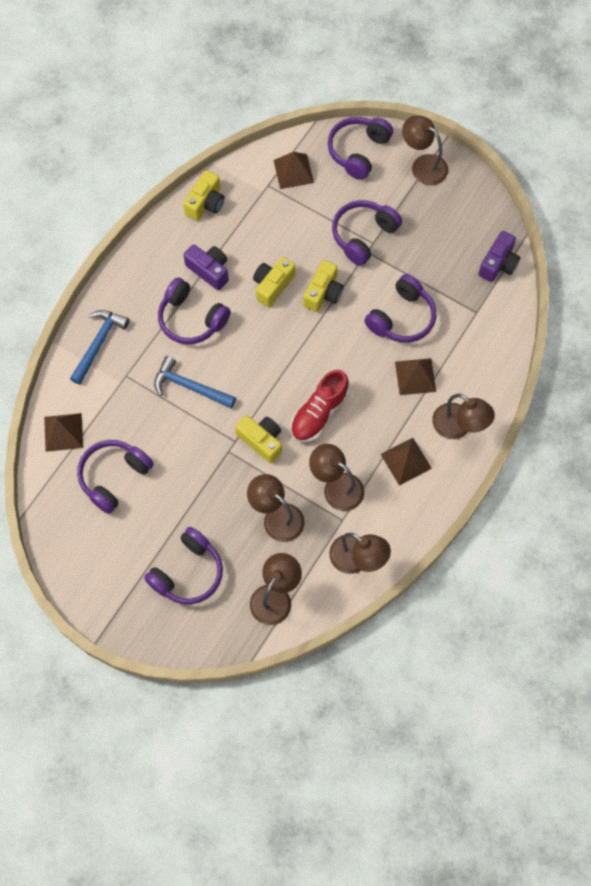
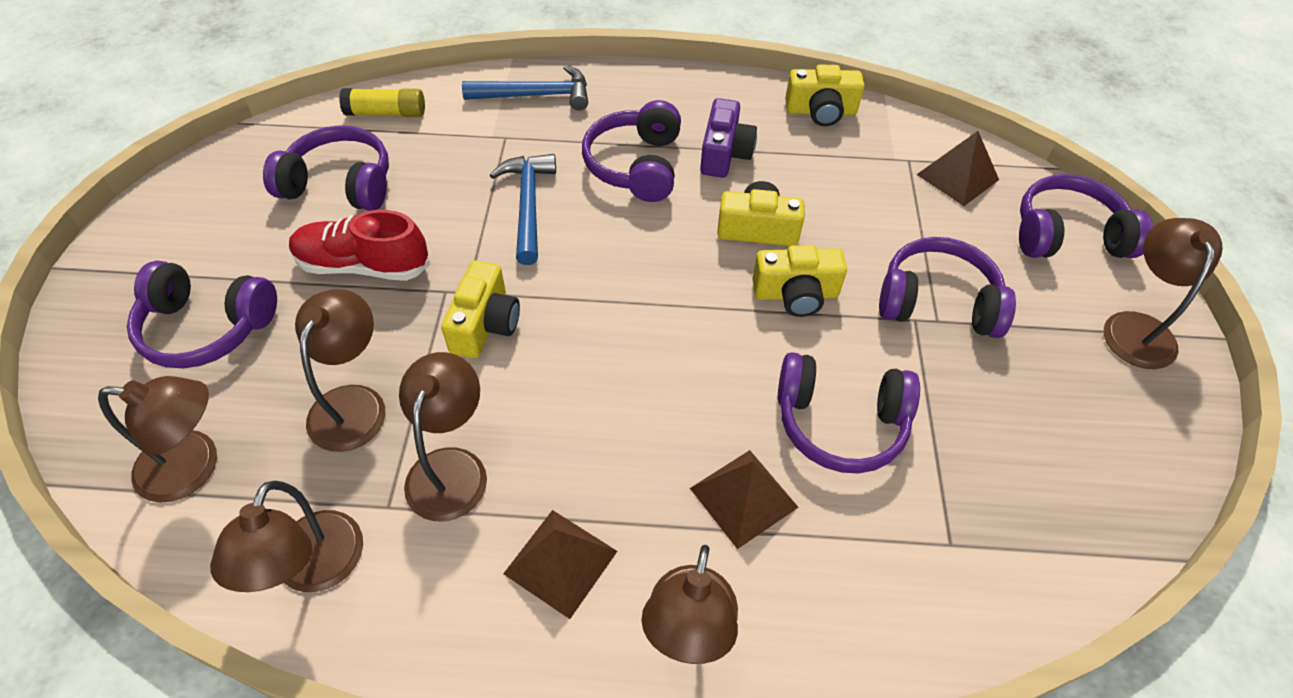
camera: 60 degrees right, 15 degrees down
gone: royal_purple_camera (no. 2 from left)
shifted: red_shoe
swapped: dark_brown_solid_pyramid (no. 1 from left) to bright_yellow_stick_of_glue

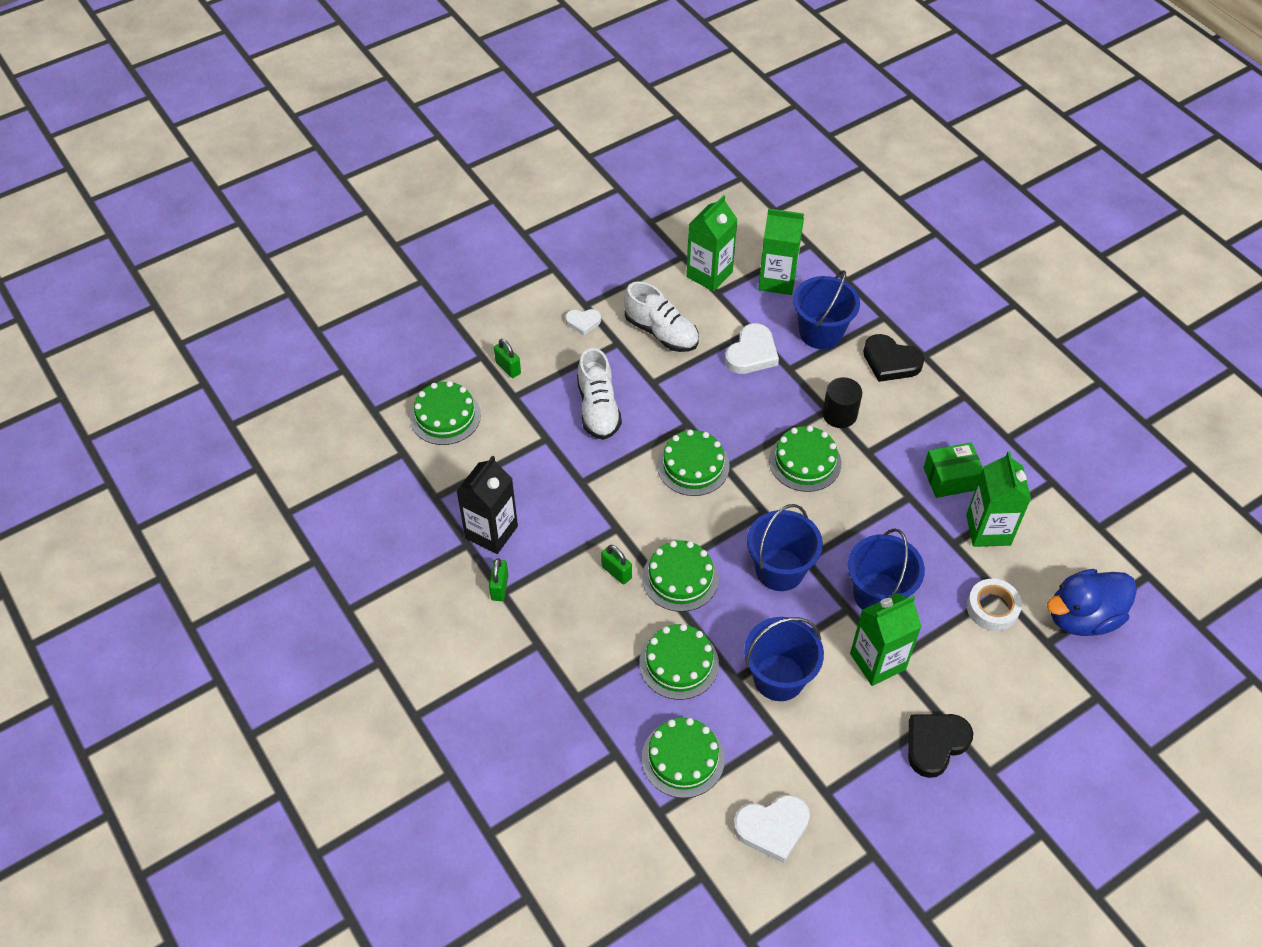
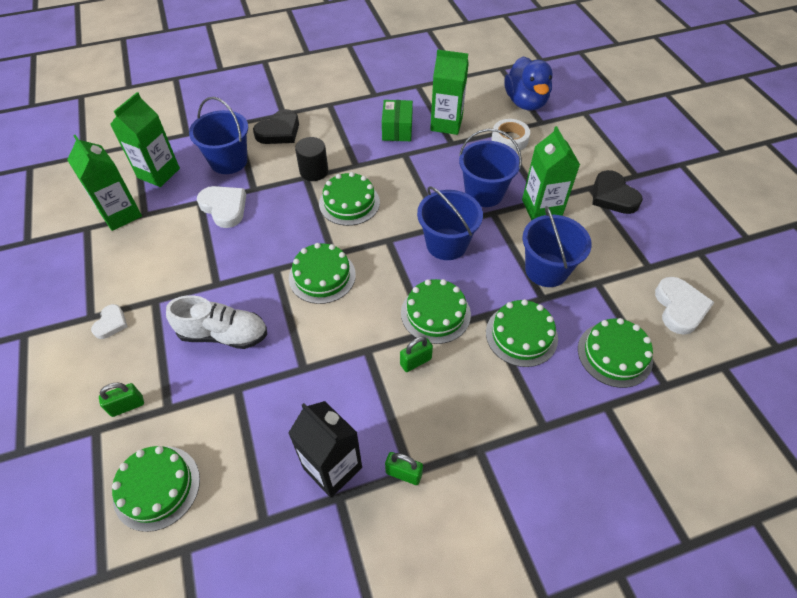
camera: 75 degrees left, 0 degrees up
gone: pure_white_shoe (no. 2 from left)

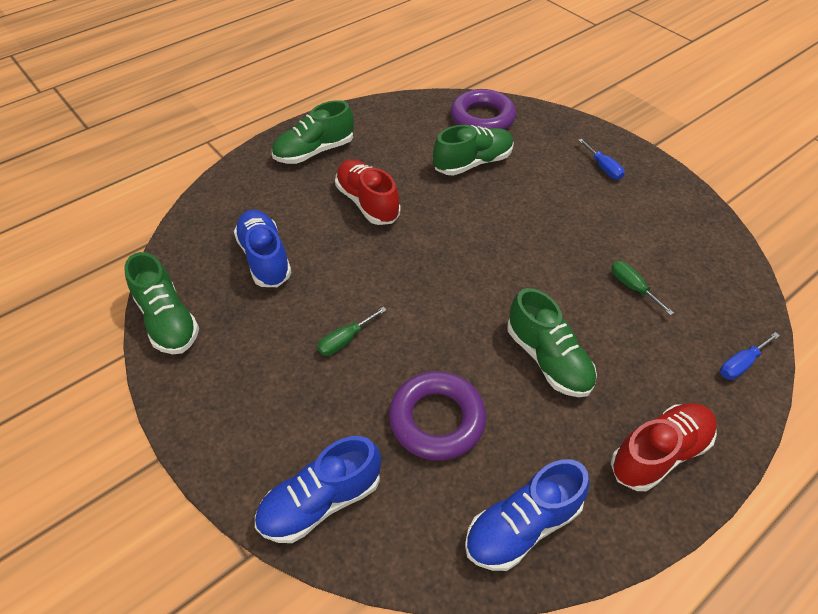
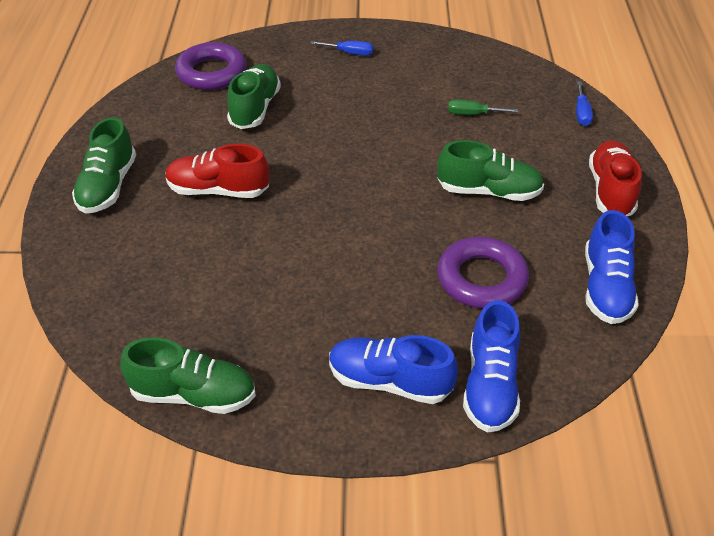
camera: 50 degrees left, 5 degrees down
gone: leaf-green_screwdriver (no. 1 from left)
shifted: royal_blue_shoe (no. 1 from left)

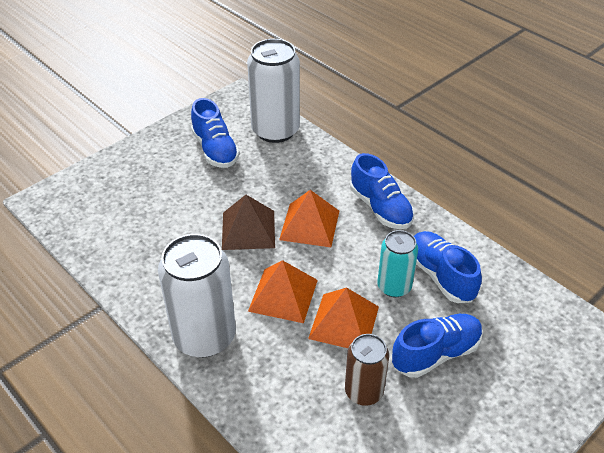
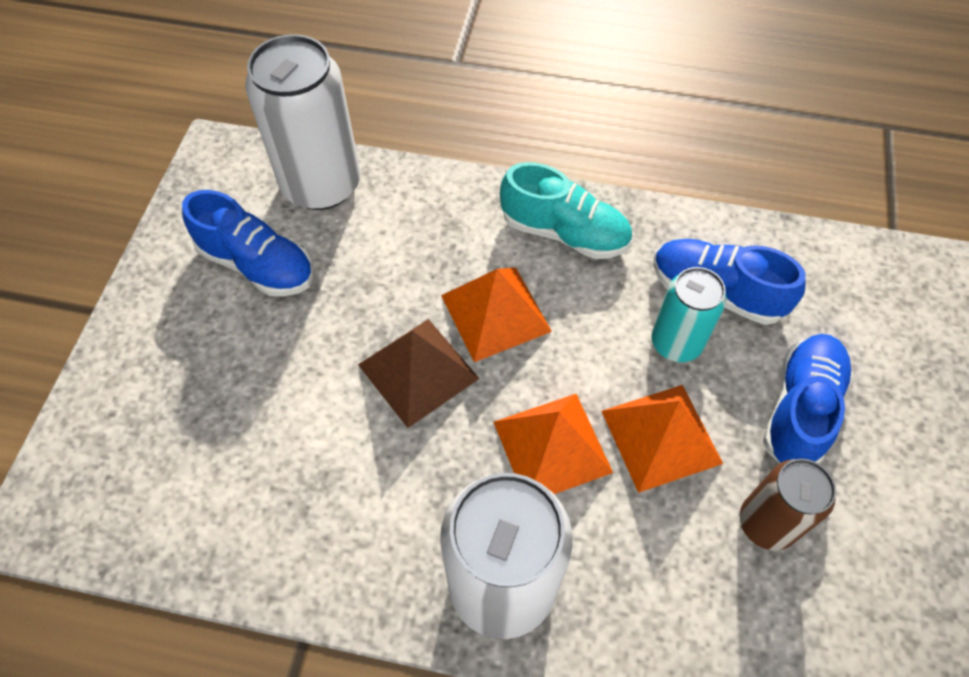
camera: 35 degrees left, 15 degrees up
repainted: royal_blue_shoe (no. 2 from left) to teal_shoe

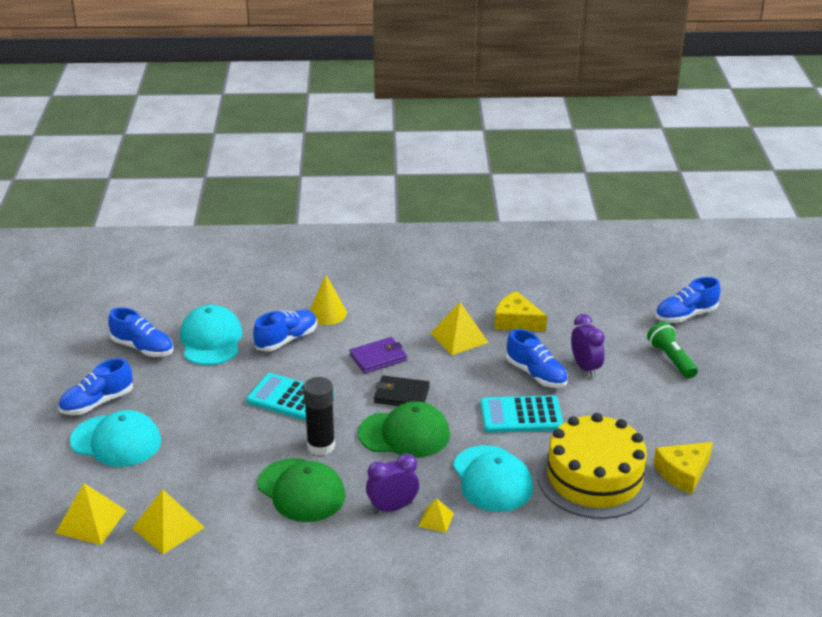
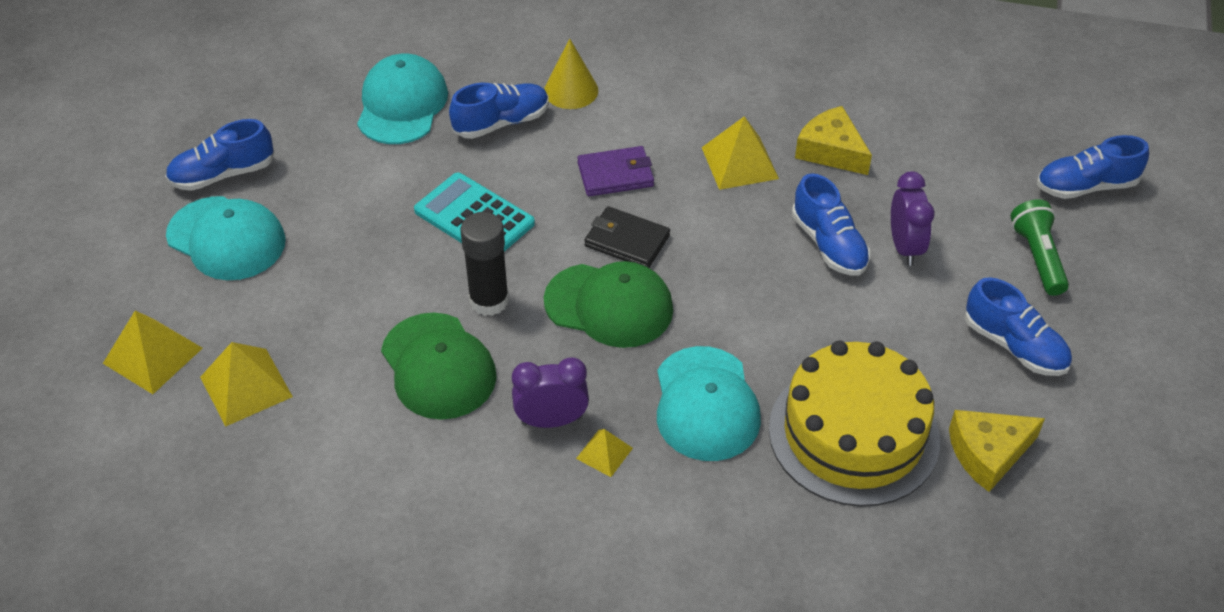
camera: 15 degrees right, 15 degrees up
gone: teal_pocket_calculator (no. 2 from left)
shifted: royal_blue_shoe (no. 2 from left in the first image) to royal_blue_shoe (no. 4 from left)

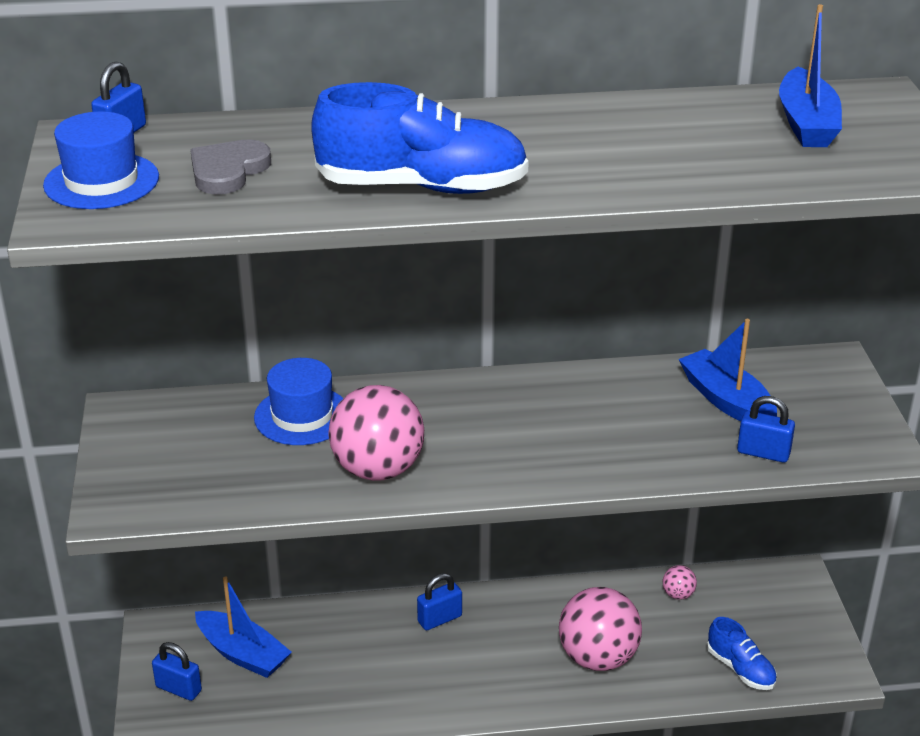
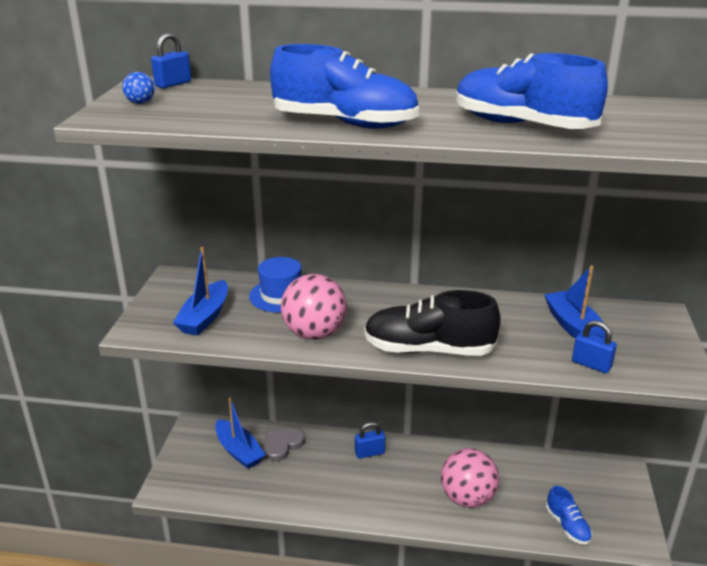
camera: 15 degrees right, 5 degrees down
gone: royal_blue_small_lock (no. 2 from left); pink_sphere (no. 3 from left)
new: black_shoe; royal_blue_shoe (no. 2 from left)
shifted: grey_heart; royal_blue_sailboat (no. 3 from left in the first image) to royal_blue_sailboat (no. 1 from left)
swapped: royal_blue_tall_hat (no. 1 from left) to royal_blue_sphere

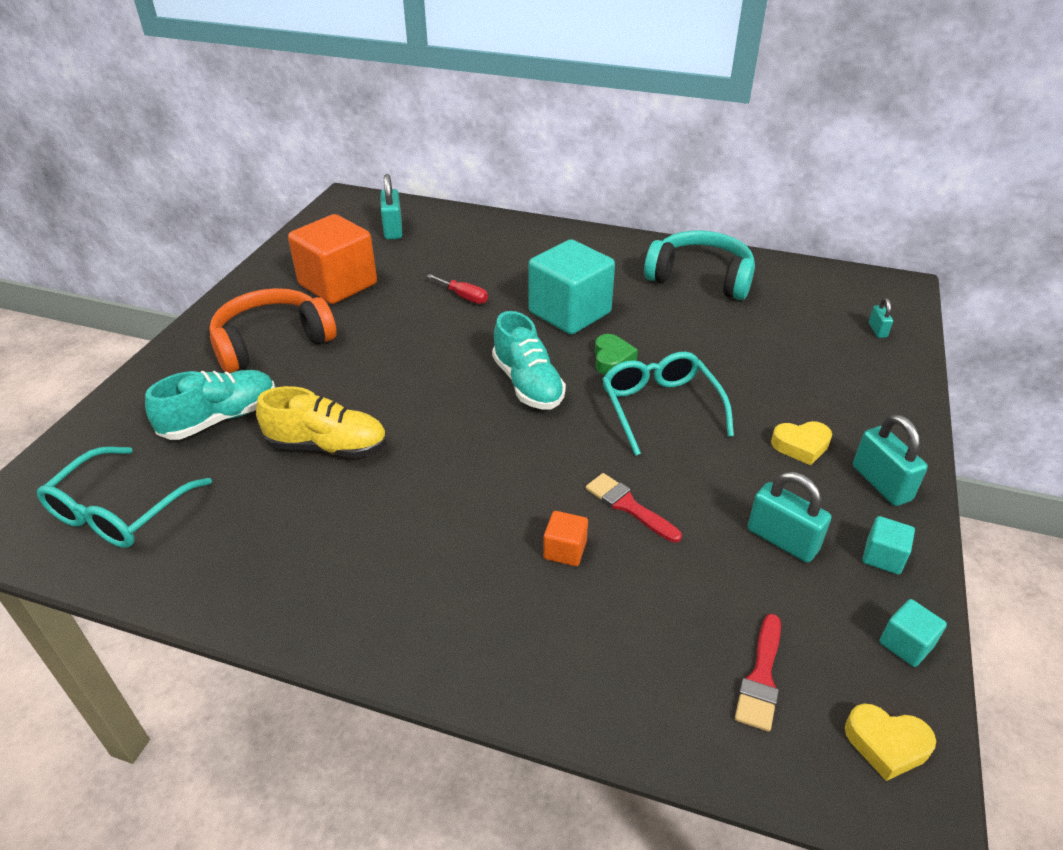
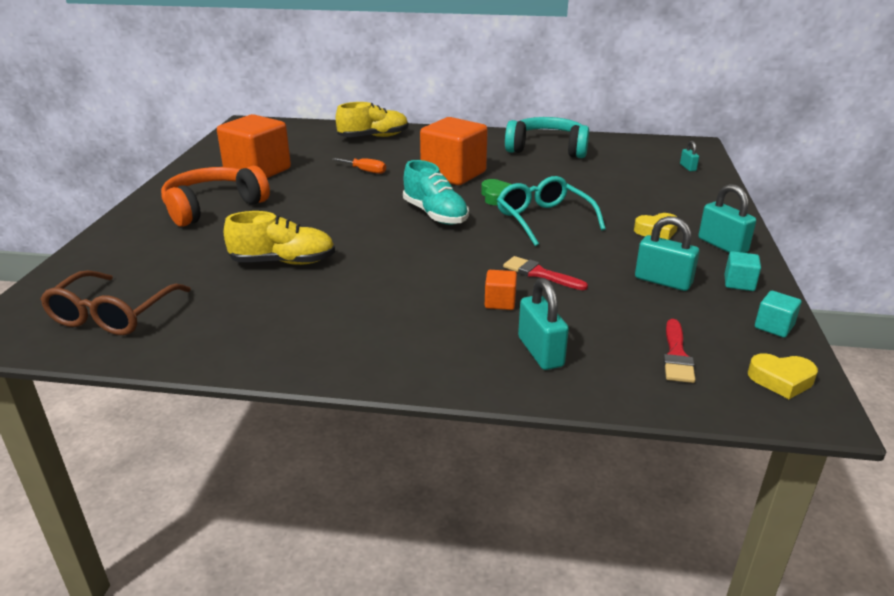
camera: 10 degrees left, 10 degrees down
gone: teal_shoe (no. 1 from left)
new: bright_yellow_shoe (no. 2 from left)
shifted: teal_small_lock (no. 1 from left)
repainted: teal_eyeglasses (no. 1 from left) to dark_brown_eyeglasses; red_screwdriver to orange_screwdriver; teal_solid_cube (no. 1 from left) to orange_solid_cube (no. 2 from left)

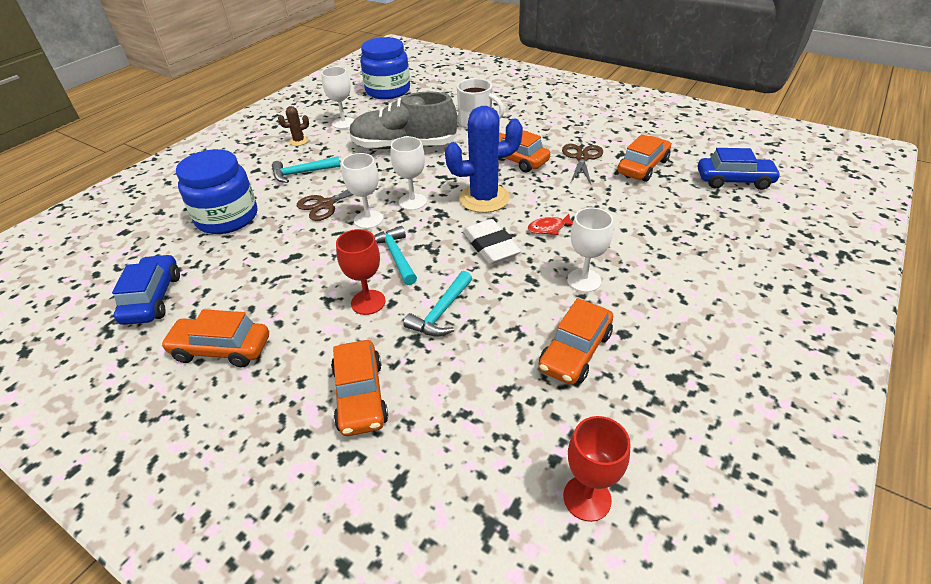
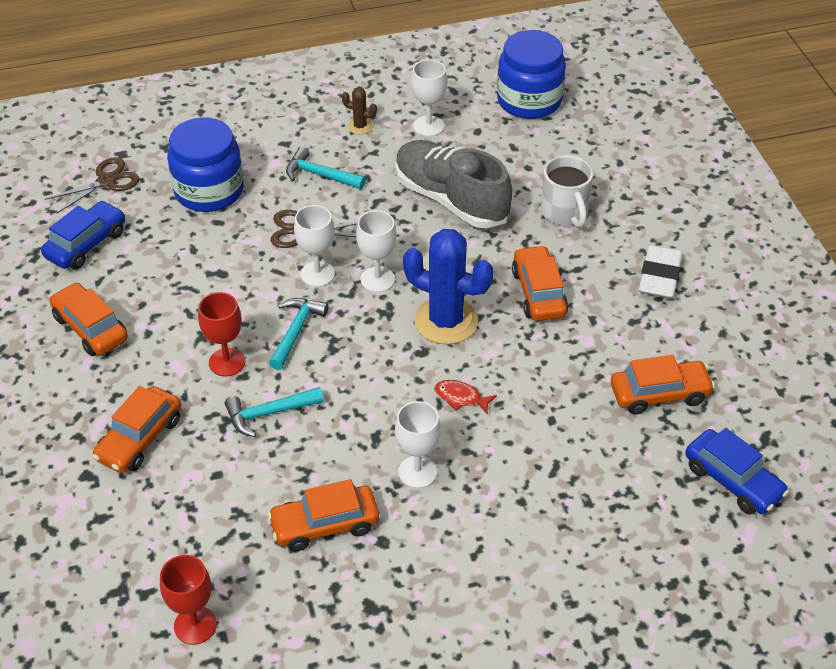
camera: 40 degrees right, 5 degrees up
shifted: pure_white_pencil_eraser; dark_brown_scissors (no. 2 from left in the first image) to dark_brown_scissors (no. 1 from left)

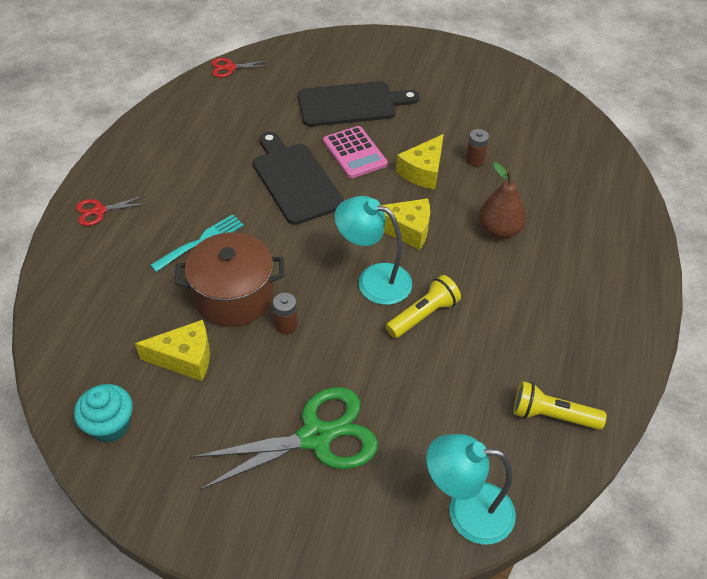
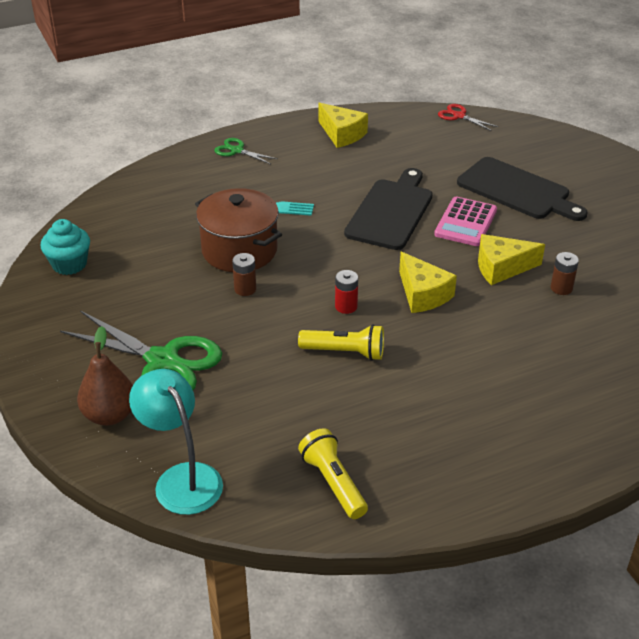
camera: 50 degrees right, 10 degrees down
shifted: bright_yellow_cheese_wedge (no. 1 from left); dark_brown_pear_fruit
swapped: teal_reading_lamp (no. 1 from left) to red_power_cell
repainted: red_scissors (no. 1 from left) to leaf-green_scissors (no. 2 from left)

